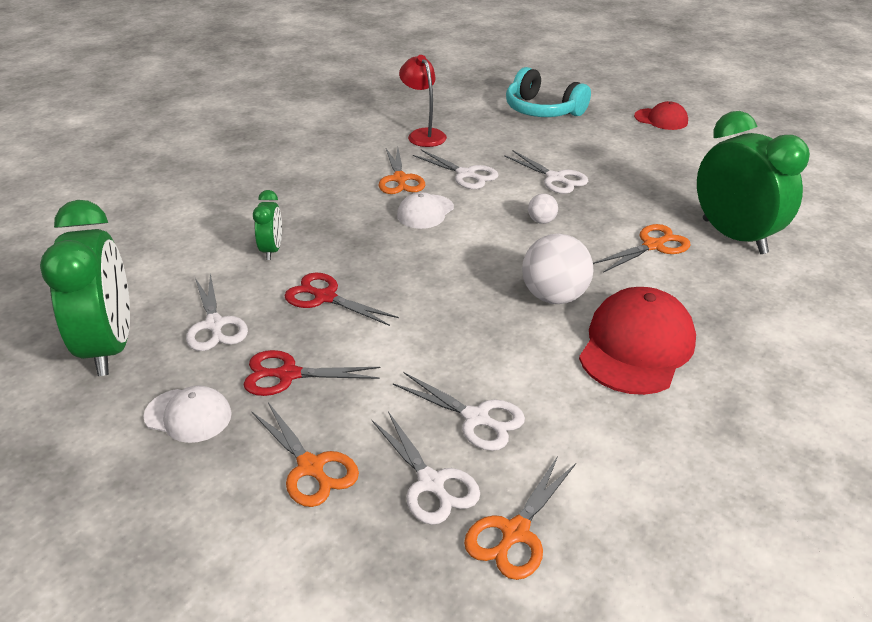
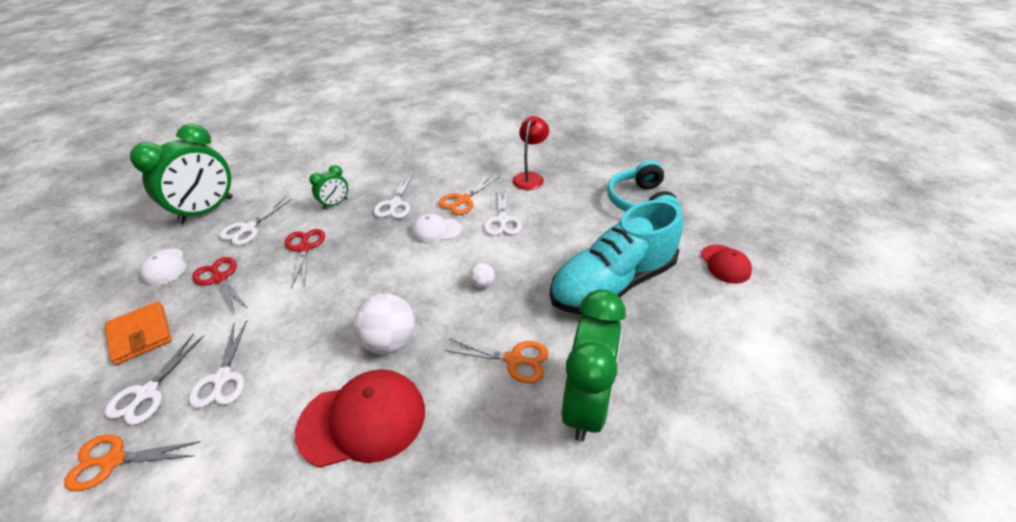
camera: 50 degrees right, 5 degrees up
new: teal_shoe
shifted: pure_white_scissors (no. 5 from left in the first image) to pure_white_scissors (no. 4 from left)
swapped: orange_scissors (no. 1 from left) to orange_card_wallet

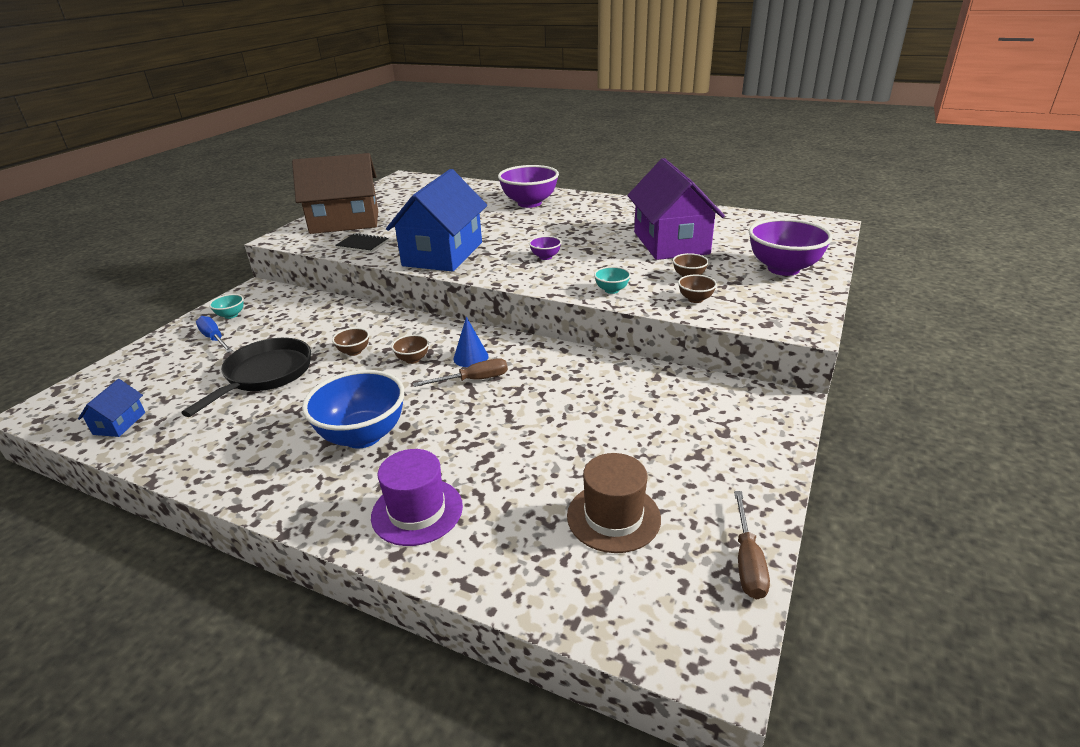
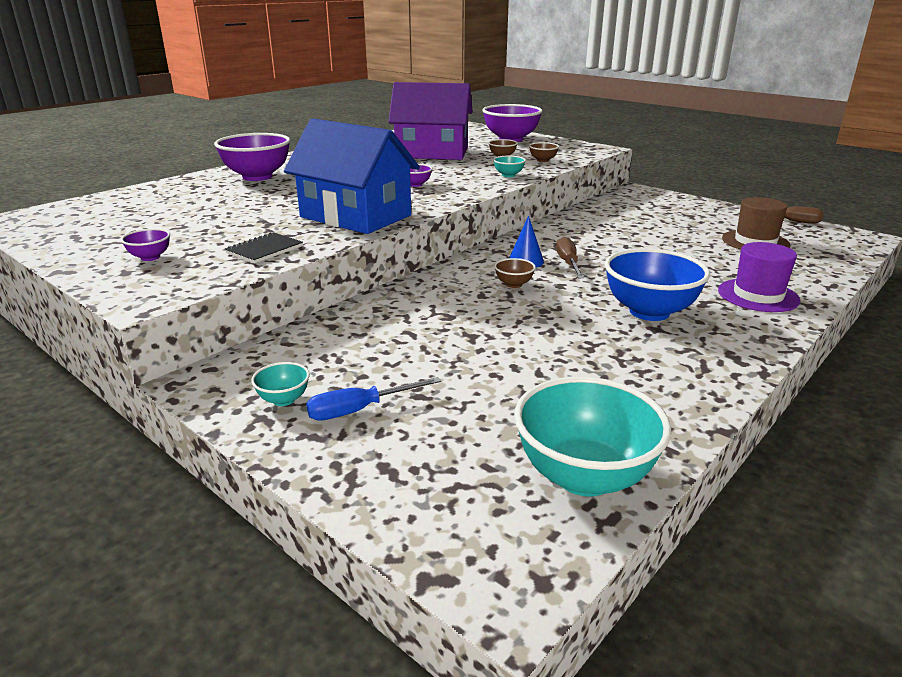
camera: 75 degrees left, 5 degrees down
gone: black_skillet; dark_brown_deep_dish (no. 1 from left)
swapped: royal_blue_cottage (no. 1 from left) to teal_deep_dish (no. 3 from left); dark_brown_cottage to royal_purple_deep_dish (no. 1 from left)

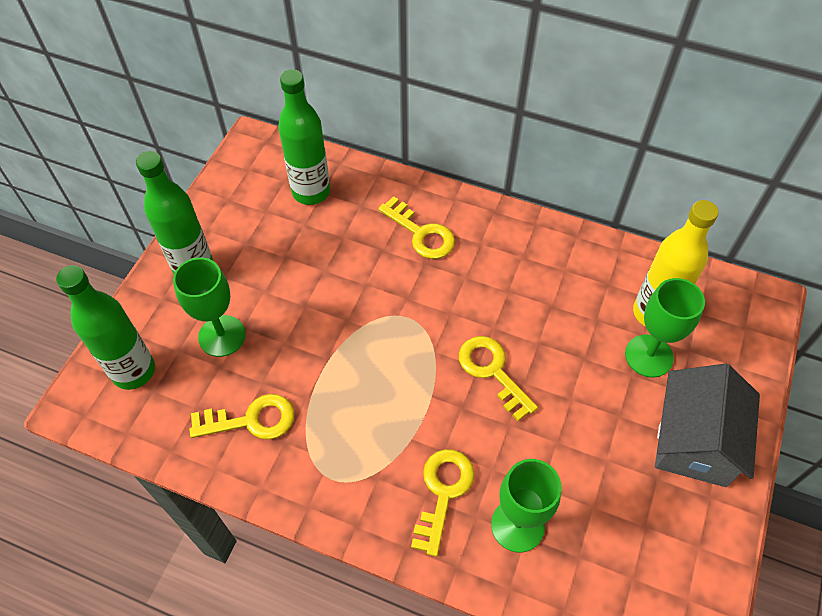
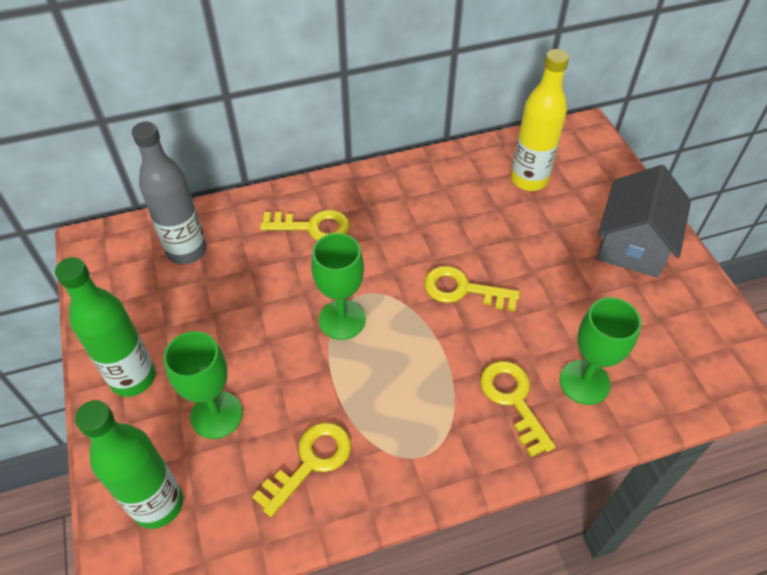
camera: 40 degrees left, 5 degrees down
shifted: leaf-green_wine_glass (no. 3 from left in the first image) to leaf-green_wine_glass (no. 2 from left)
repainted: leaf-green_bottle (no. 3 from left) to grey_bottle
rotated: grey_cottage 45 degrees clockwise

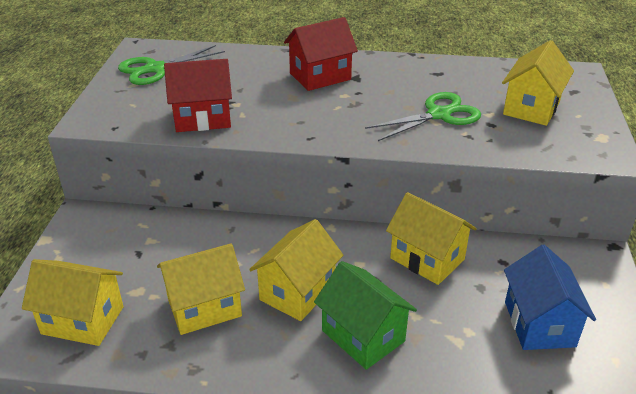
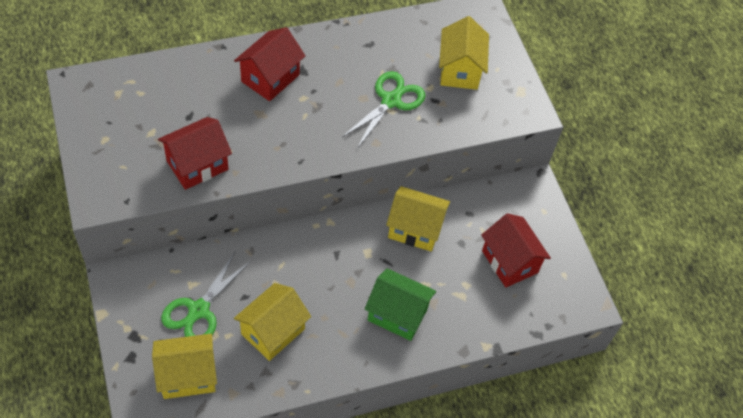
camera: 30 degrees left, 20 degrees up
gone: bright_yellow_cottage (no. 3 from left)
shifted: leaf-green_scissors (no. 1 from left)
repainted: royal_blue_cottage to red_cottage (no. 3 from left)

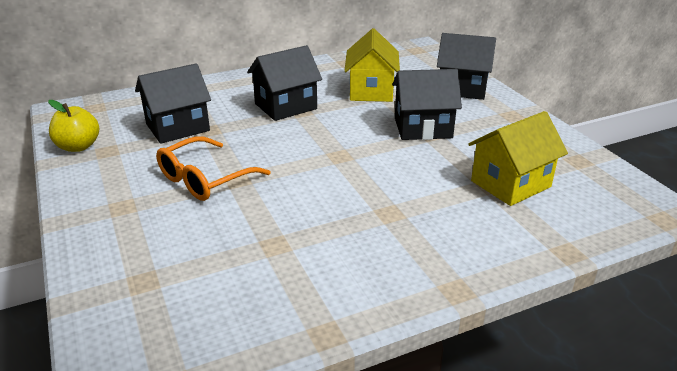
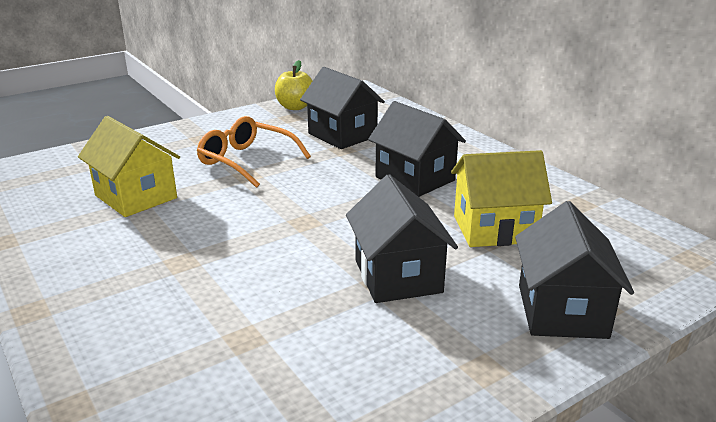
camera: 80 degrees right, 5 degrees down
shifted: bright_yellow_cottage (no. 2 from left in the first image) to bright_yellow_cottage (no. 1 from left)

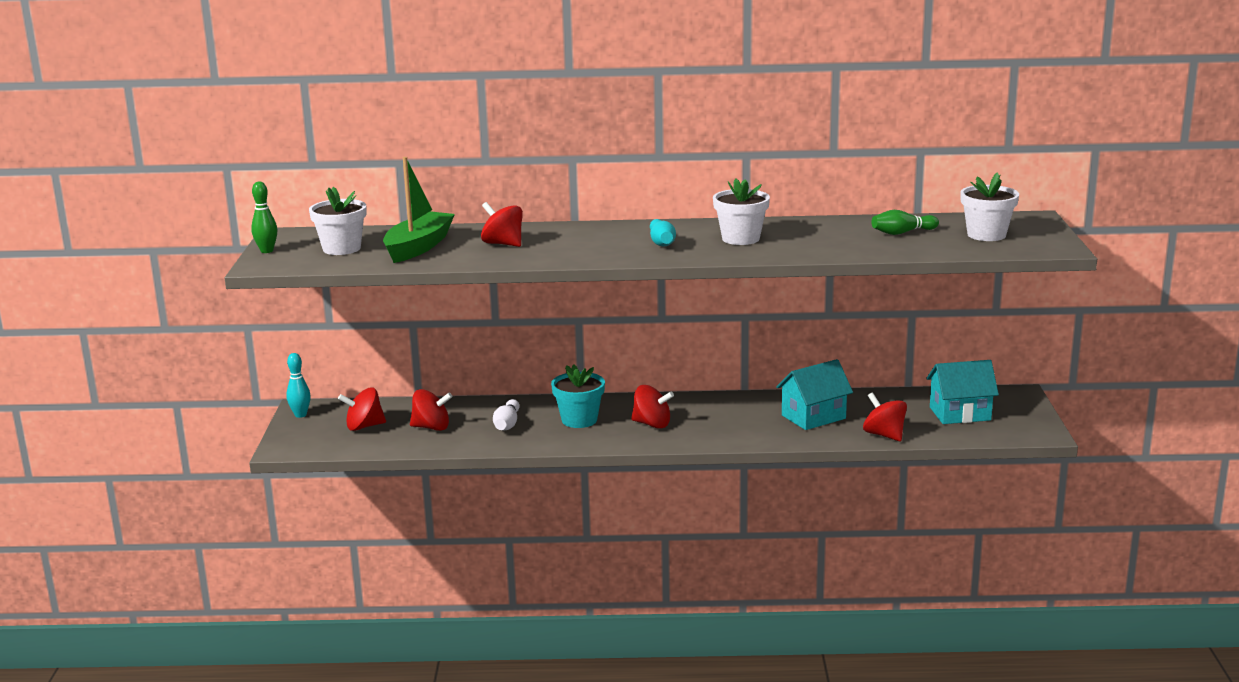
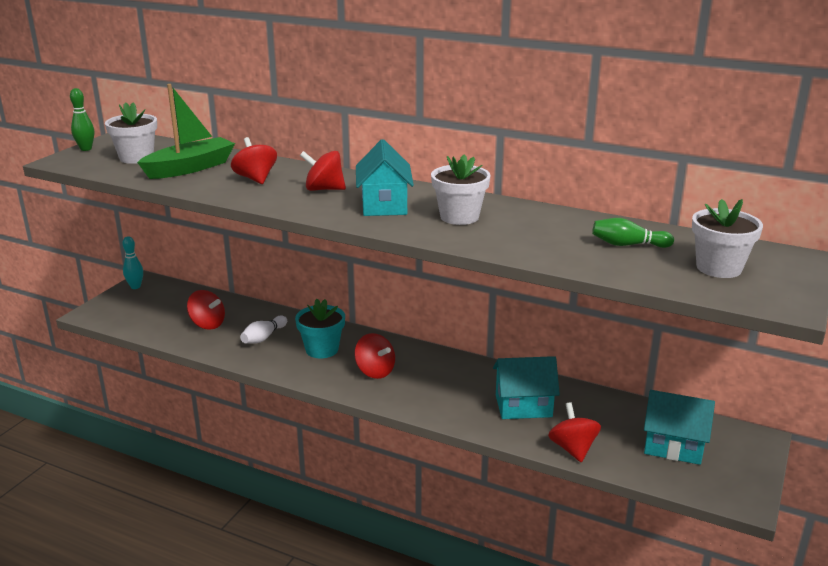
camera: 25 degrees right, 5 degrees up
shifted: red_toy_top (no. 1 from left in the first image) to red_toy_top (no. 3 from left)
swapped: teal_skittle (no. 2 from left) to teal_cottage (no. 1 from left)

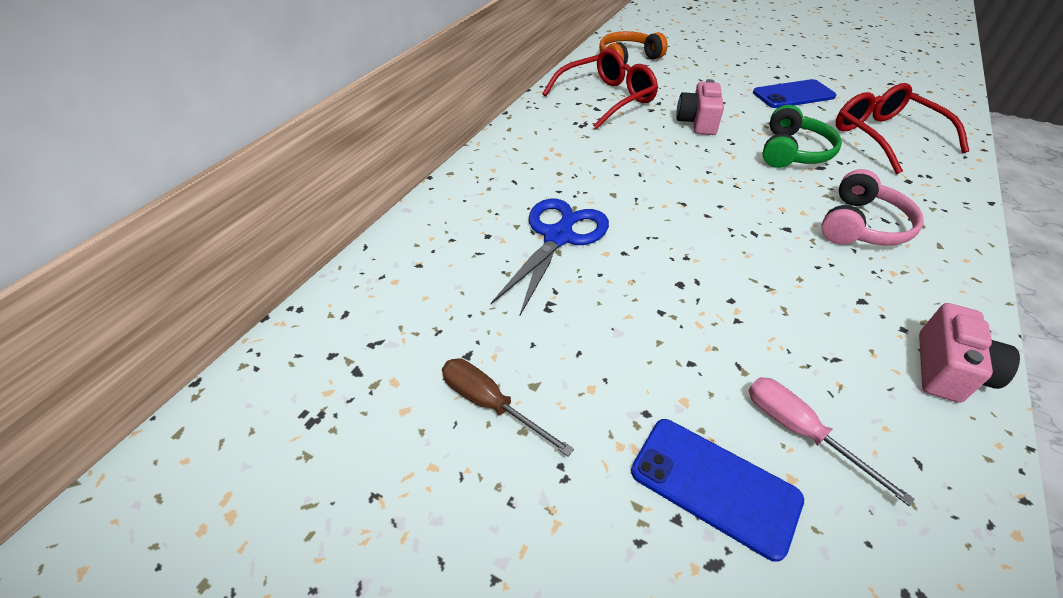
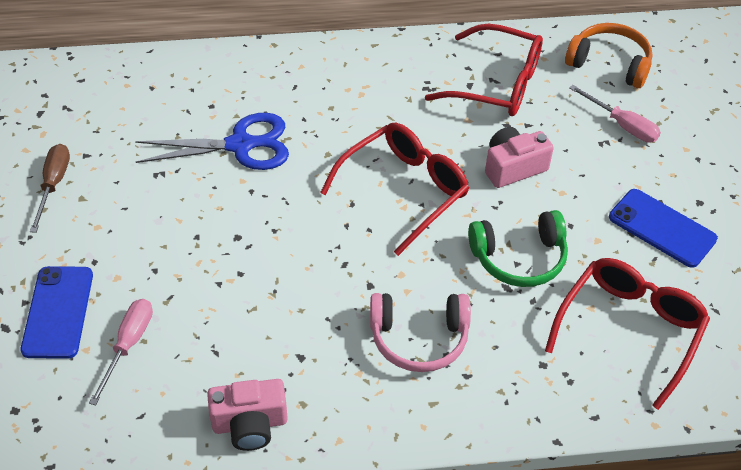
camera: 55 degrees right, 5 degrees up
new: red_eyeglasses (no. 1 from left); pink_screwdriver (no. 2 from left)

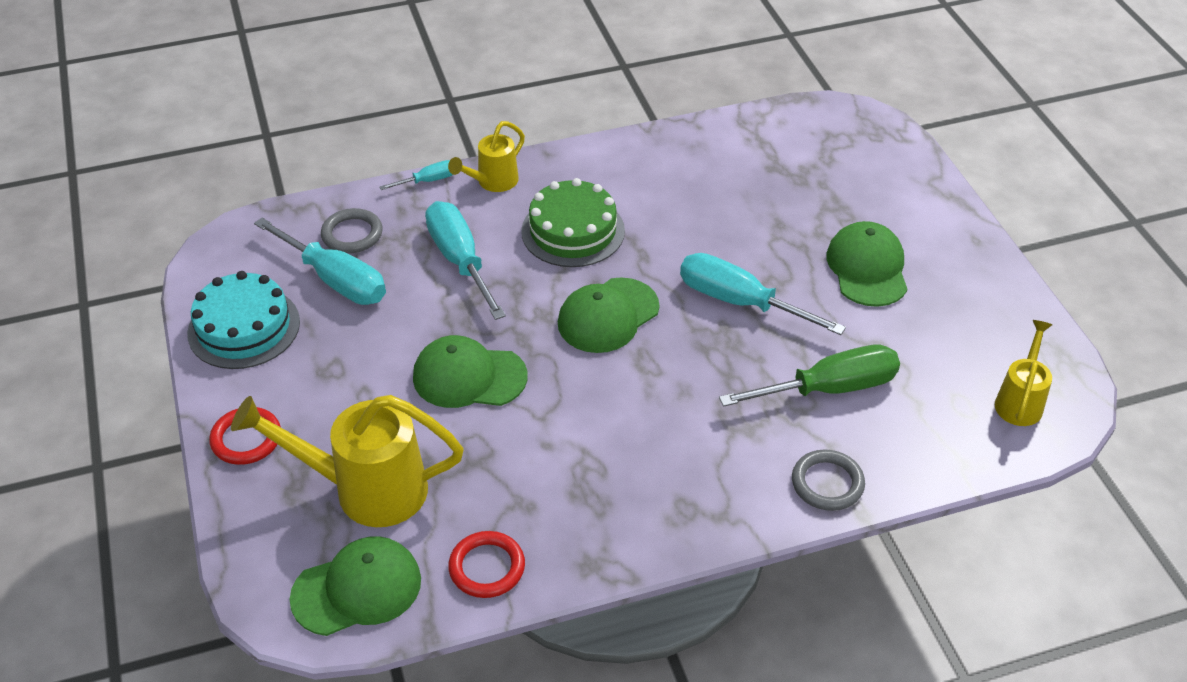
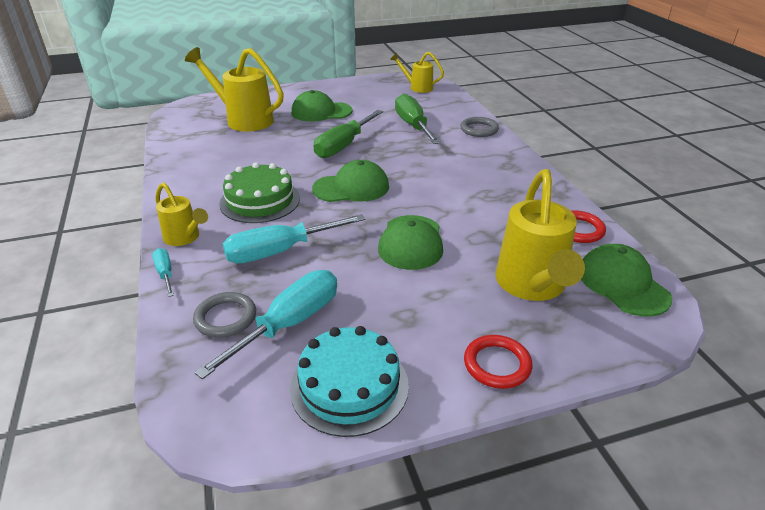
camera: 90 degrees left, 10 degrees down
new: bright_yellow_watering_can (no. 2 from left)
repainted: teal_screwdriver (no. 4 from left) to leaf-green_screwdriver (no. 1 from left)
rotated: leaf-green_cap (no. 3 from left in the first image) 60 degrees counterclockwise

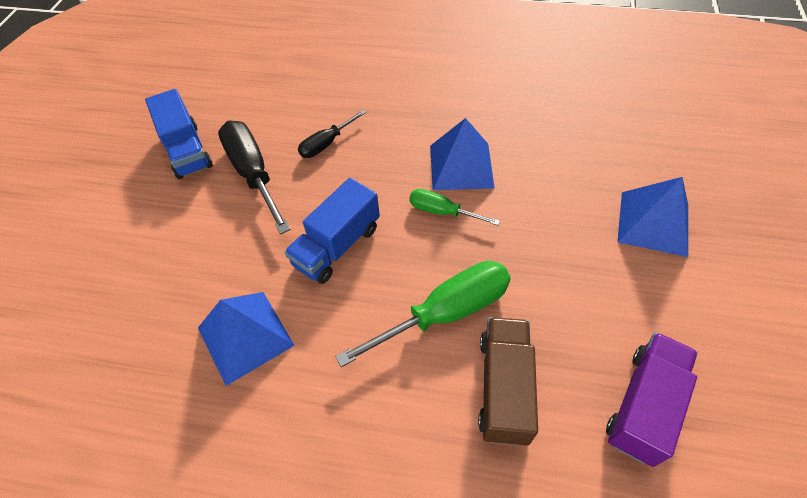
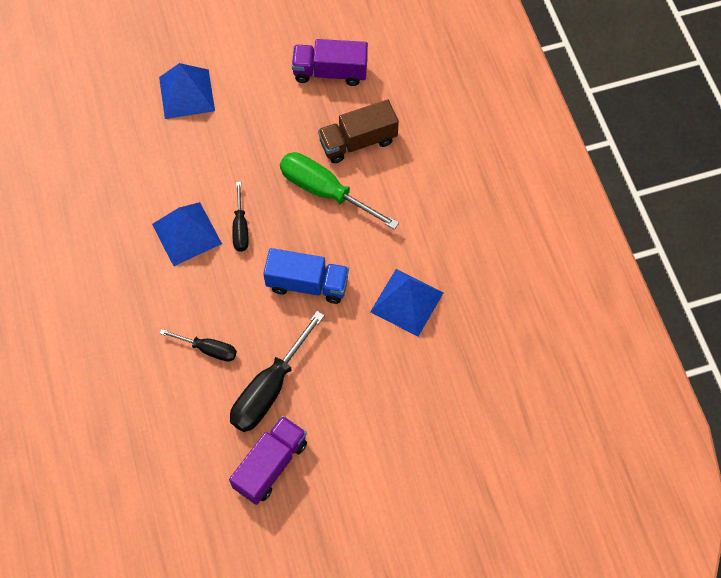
camera: 120 degrees left, 10 degrees up
repainted: royal_blue_truck (no. 1 from left) to royal_purple_truck (no. 1 from left); leaf-green_screwdriver (no. 2 from left) to black_screwdriver (no. 2 from left)

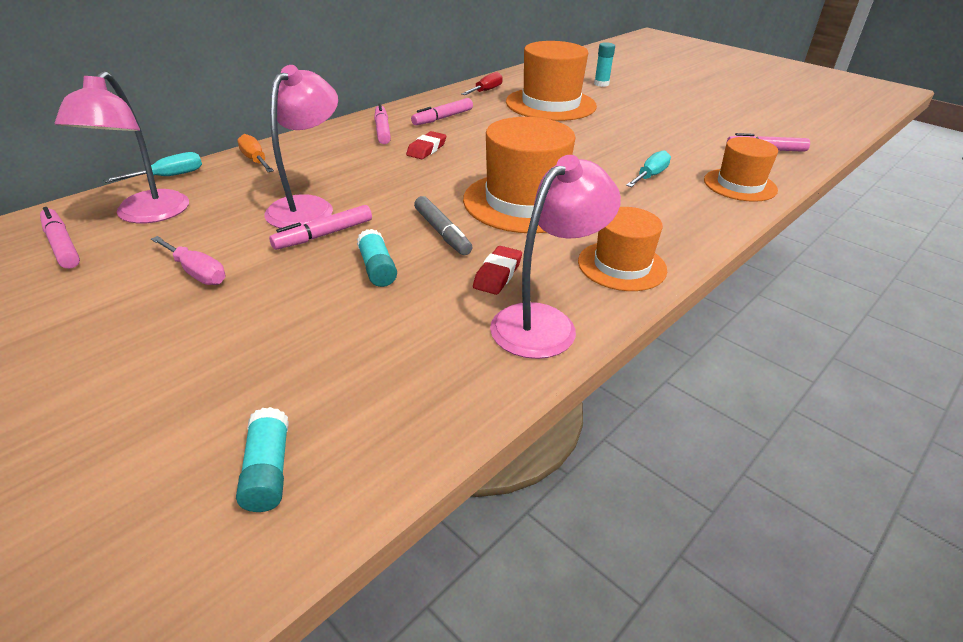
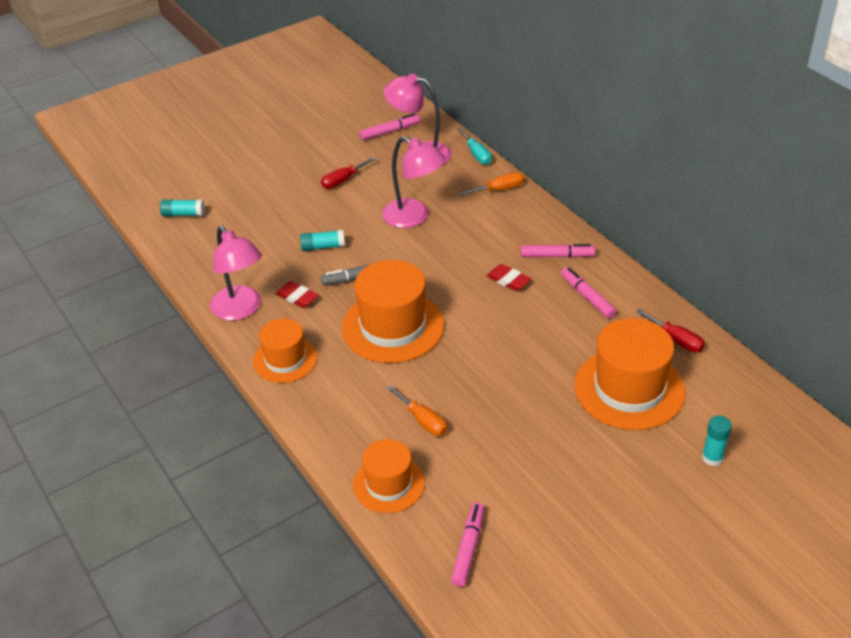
camera: 105 degrees right, 5 degrees up
gone: pink_marker (no. 2 from left)
repainted: pink_screwdriver to red_screwdriver (no. 1 from left); teal_screwdriver (no. 2 from left) to orange_screwdriver (no. 1 from left)

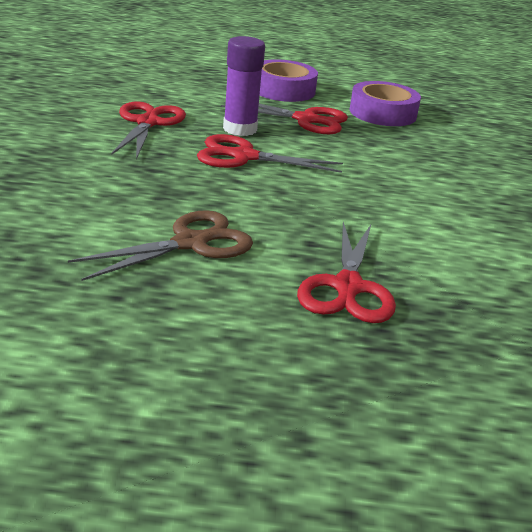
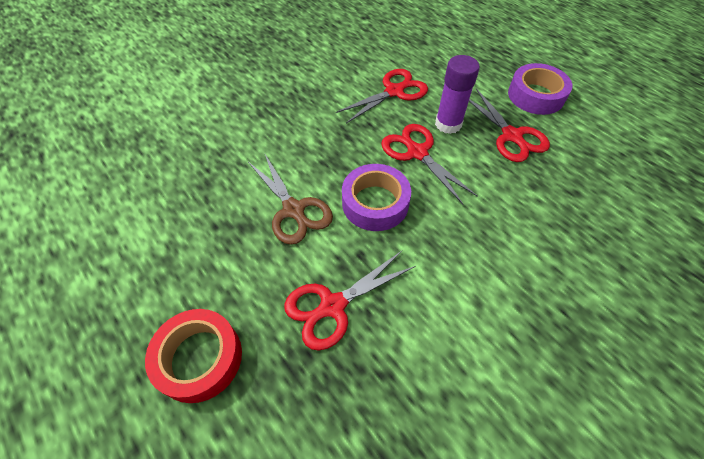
camera: 50 degrees right, 25 degrees up
new: red_tape
shifted: royal_purple_tape (no. 2 from left in the first image) to royal_purple_tape (no. 1 from left)
rotated: dark_brown_scissors 45 degrees clockwise

